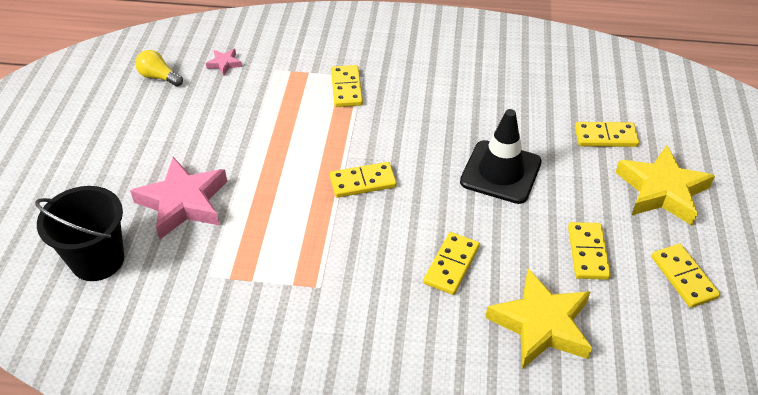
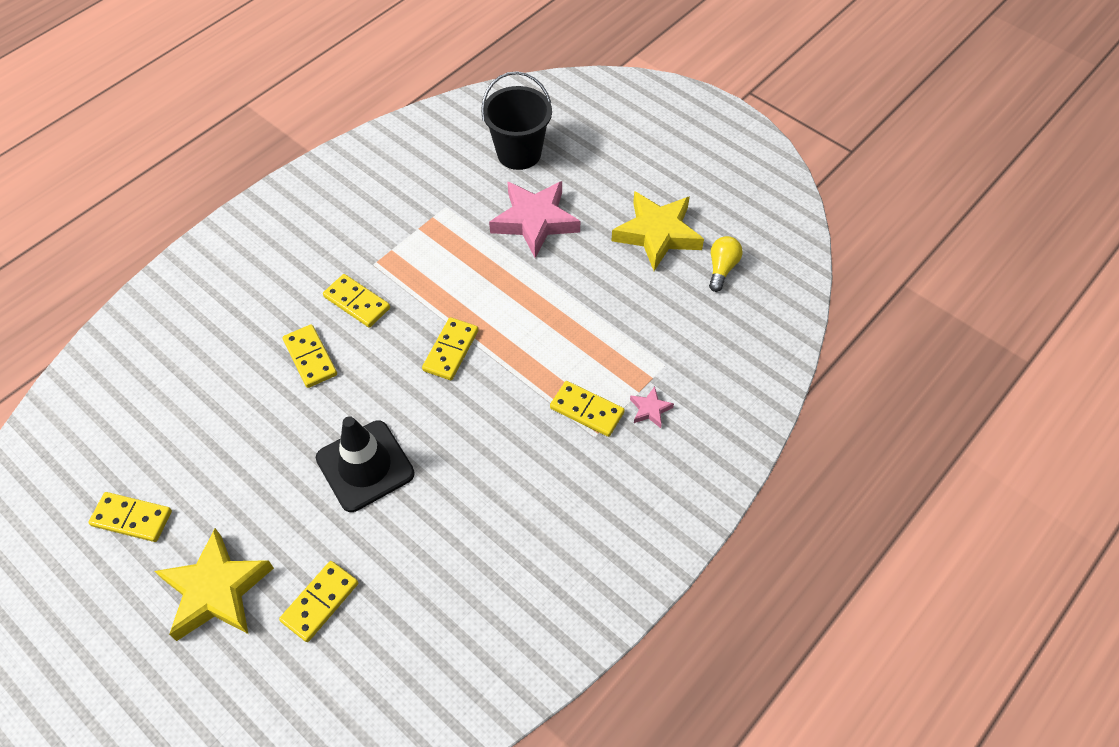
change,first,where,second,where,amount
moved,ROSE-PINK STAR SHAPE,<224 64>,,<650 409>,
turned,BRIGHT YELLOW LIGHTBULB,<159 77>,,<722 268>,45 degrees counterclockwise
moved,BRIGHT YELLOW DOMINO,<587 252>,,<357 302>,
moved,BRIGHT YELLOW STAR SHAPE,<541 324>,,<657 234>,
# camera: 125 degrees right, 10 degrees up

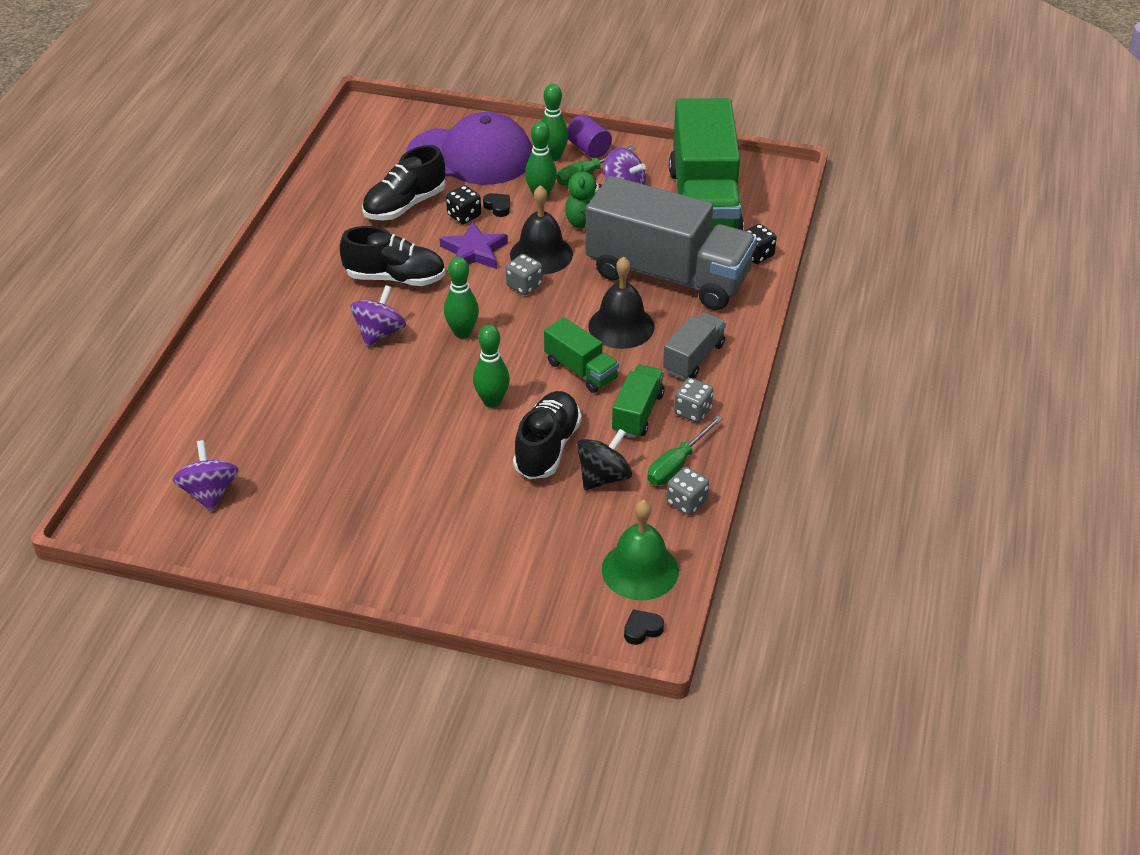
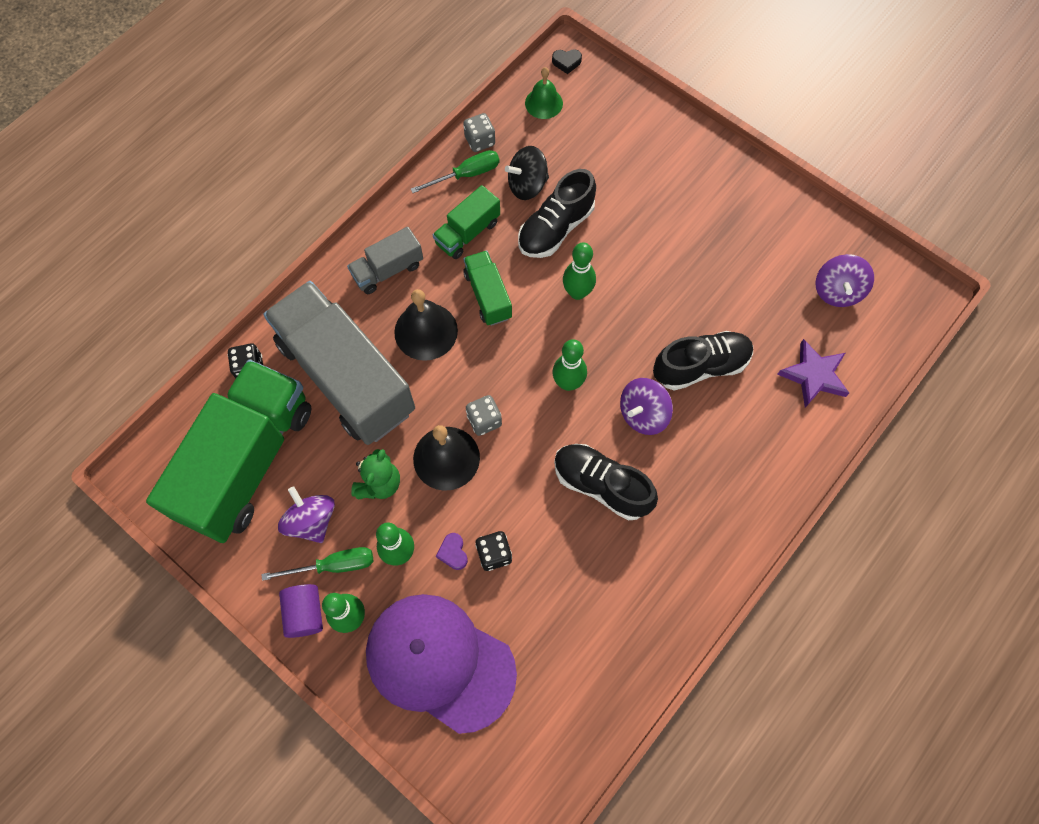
change,first,where,second,where,amount
moved,EBONY SNEAKER,<405 205>,,<700 366>,
recoloured,EBONY LOVE HEART,<498 207>,PURPLE LOVE HEART,<453 552>,
moved,PURPLE STAR SHAPE,<474 251>,,<813 375>,
removed,GRAY DIE,<692 411>,,,
resized,LEAF-GREEN BELL,<640 570>,,<543 103>,x0.66
# camera: 155 degrees left, 25 degrees up

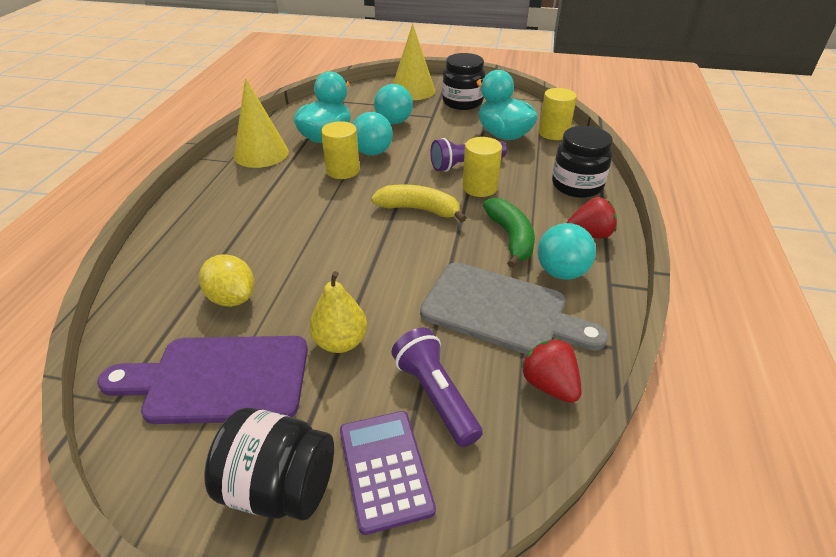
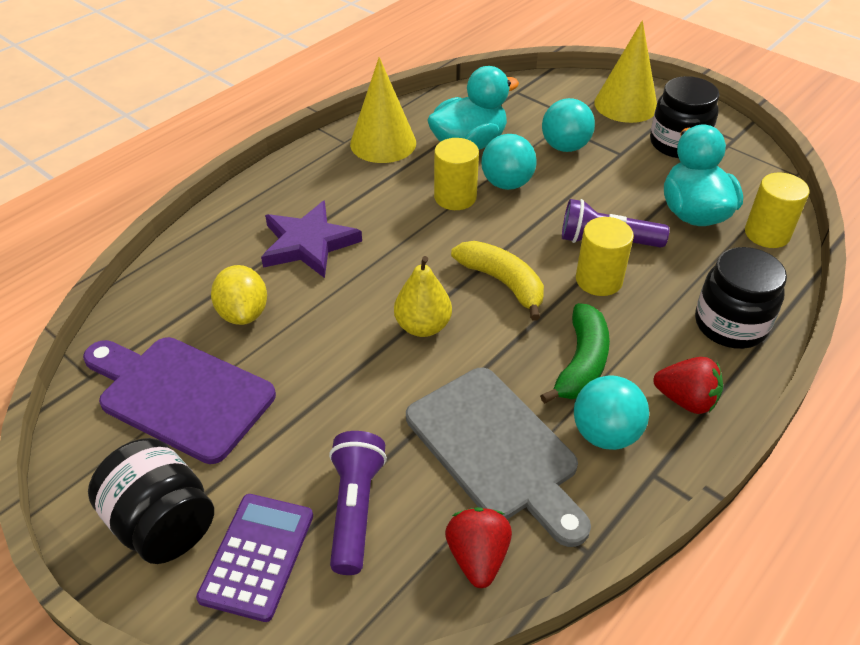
change,first,where,second,where,amount
moved,BRIGHT YELLOW PEAR,<340 342>,,<423 326>,
added,,,PURPLE STAR SHAPE,<308 244>,
# camera: 30 degrees right, 5 degrees up

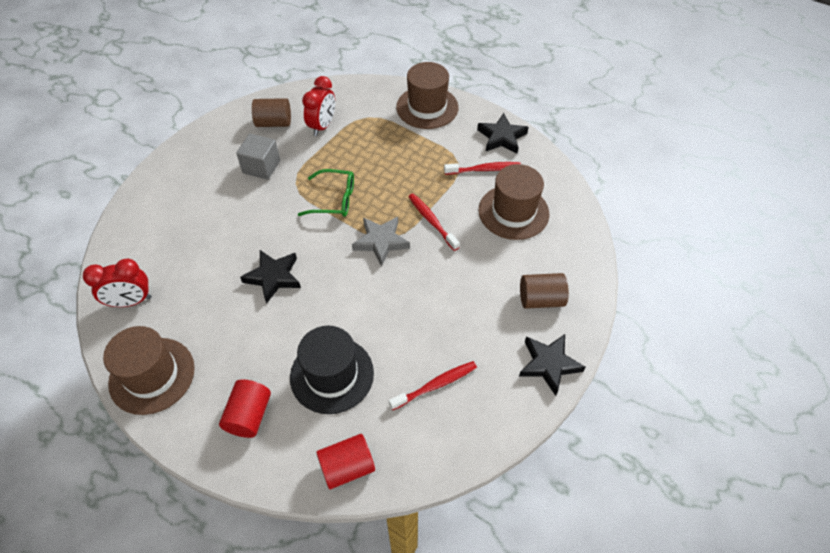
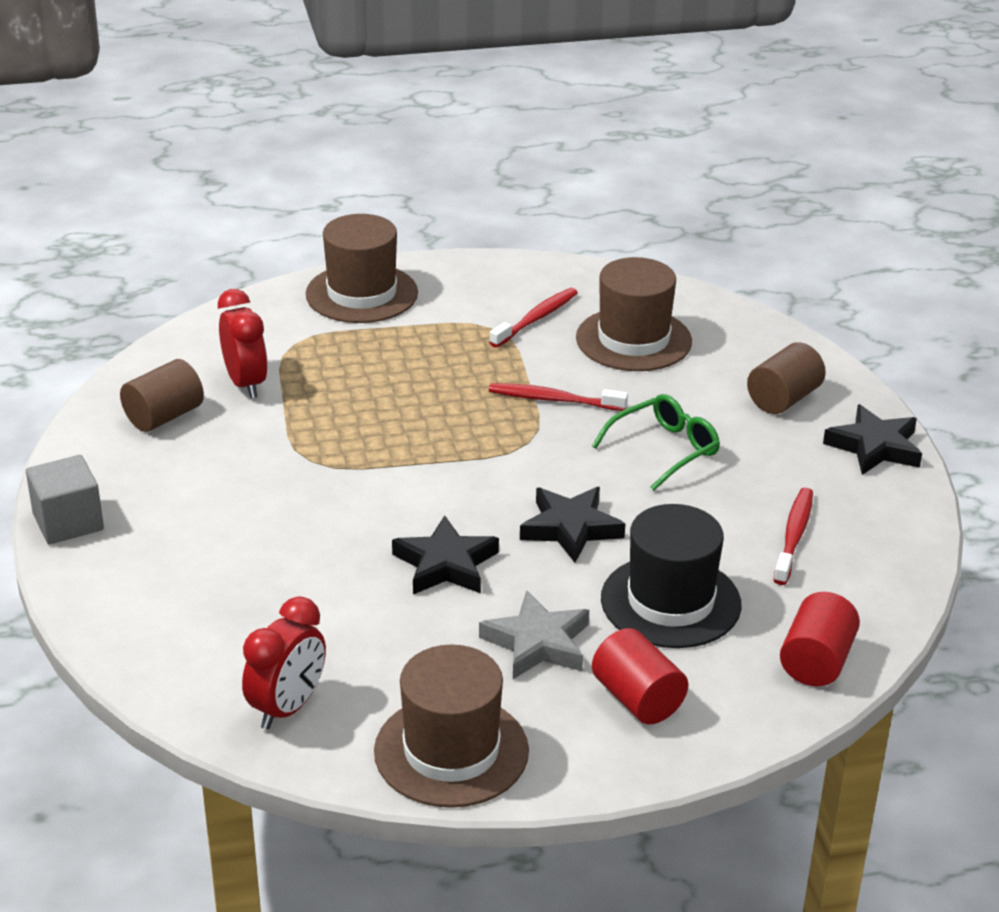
change,first,where,second,where,amount
moved,EBONY STAR SHAPE,<501 137>,,<570 528>,
moved,GRAY CUBE,<261 167>,,<68 522>,
moved,LEAF-GREEN SPECTACLES,<334 199>,,<665 449>,
moved,GRAY STAR SHAPE,<381 242>,,<537 643>,
# camera: 45 degrees left, 20 degrees down

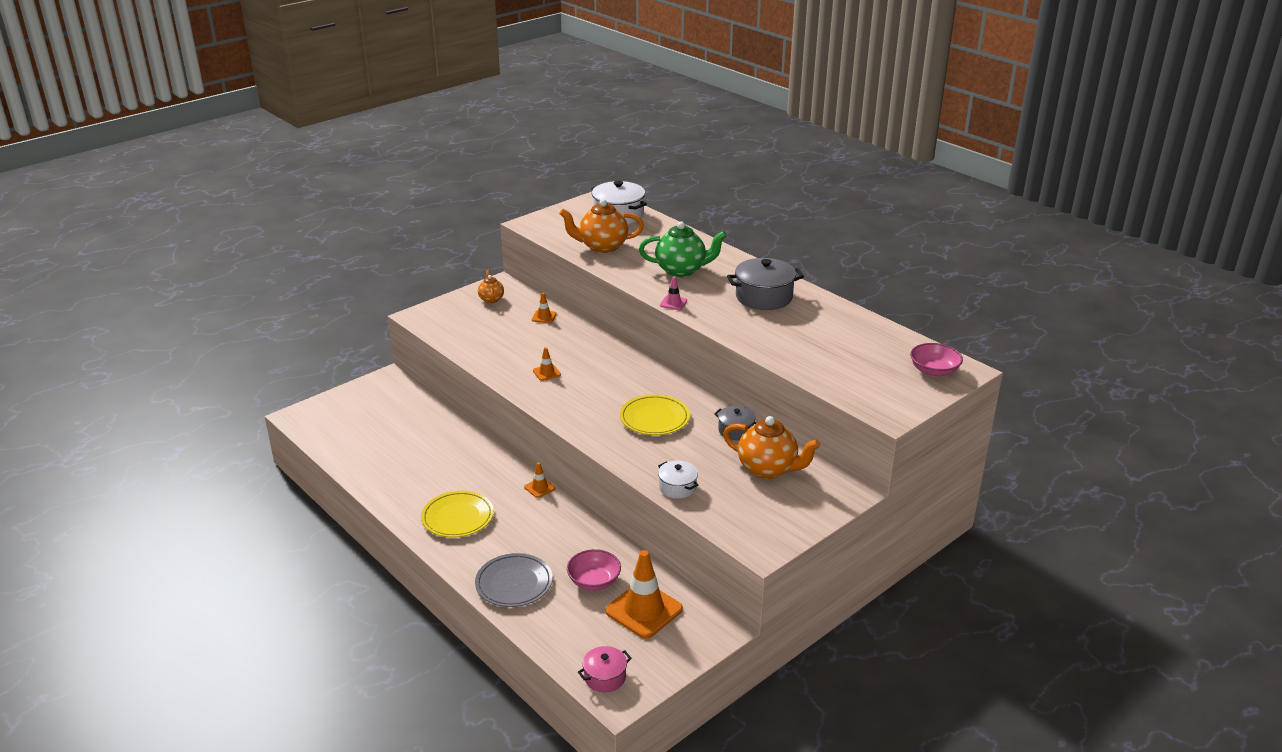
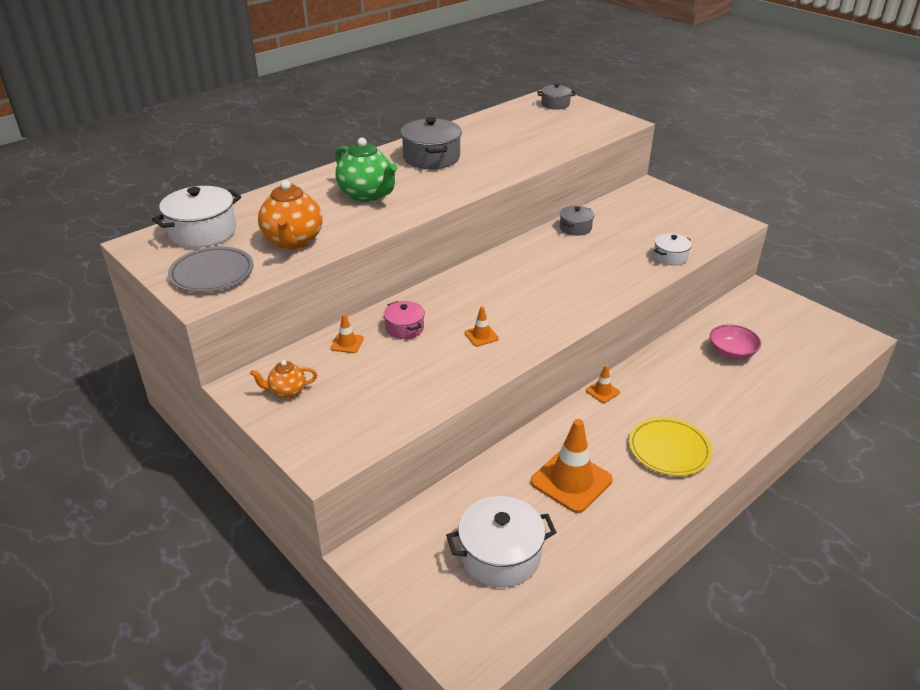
change,first,where,second,where,amount
turned,LEAF-GREEN TEA POT,<681 270>,,<367 195>,135 degrees clockwise
removed,ROSE-PINK TRAFFIC CONE,<673 303>,,,
replaced,ROSE-PINK BOWL,<934 371>,GRAY POT,<555 104>,
removed,BRIGHT YELLOW PLATE,<654 418>,,,
removed,BRIGHT ORANGE TEA POT,<768 469>,,,
moved,BRIGHT ORANGE TRAFFIC CONE,<644 610>,,<571 481>,
moved,GRAY PLATE,<514 583>,,<212 273>,
moved,ROSE-PINK POT,<605 677>,,<404 328>,
added,,,WHITE POT,<500 555>,
# camera: 90 degrees left, 5 degrees up

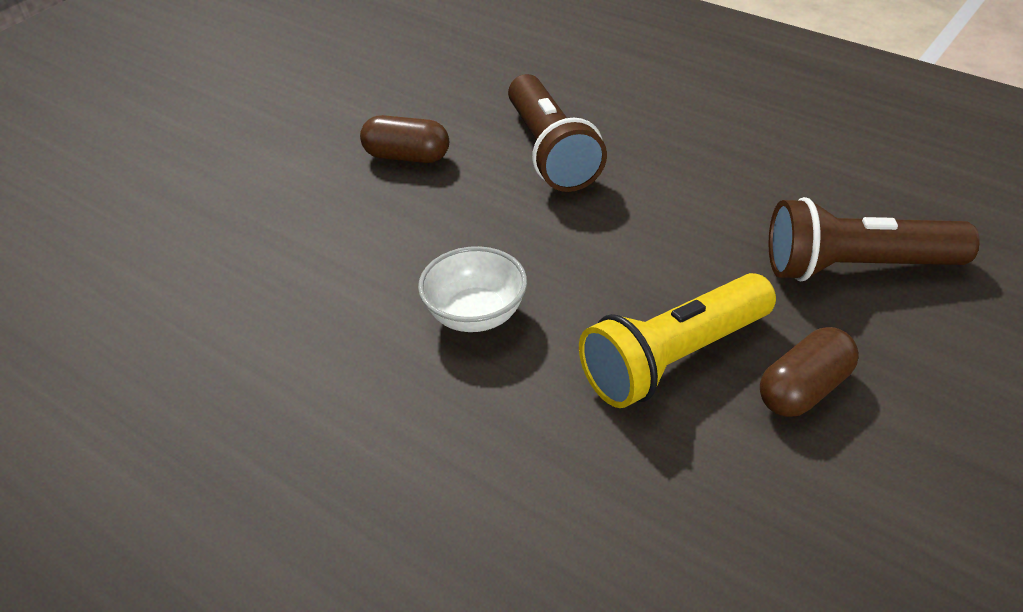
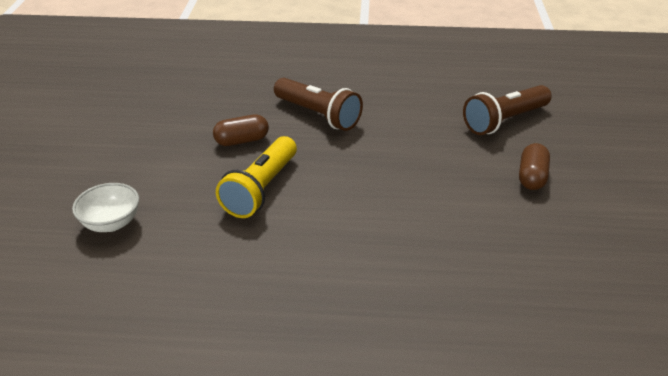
change,first,where,second,where,amount
moved,WHITE BOWL,<475 315>,,<111 223>,
moved,BRIGHT YELLOW TORCH,<674 360>,,<261 189>,
# camera: 35 degrees left, 5 degrees down

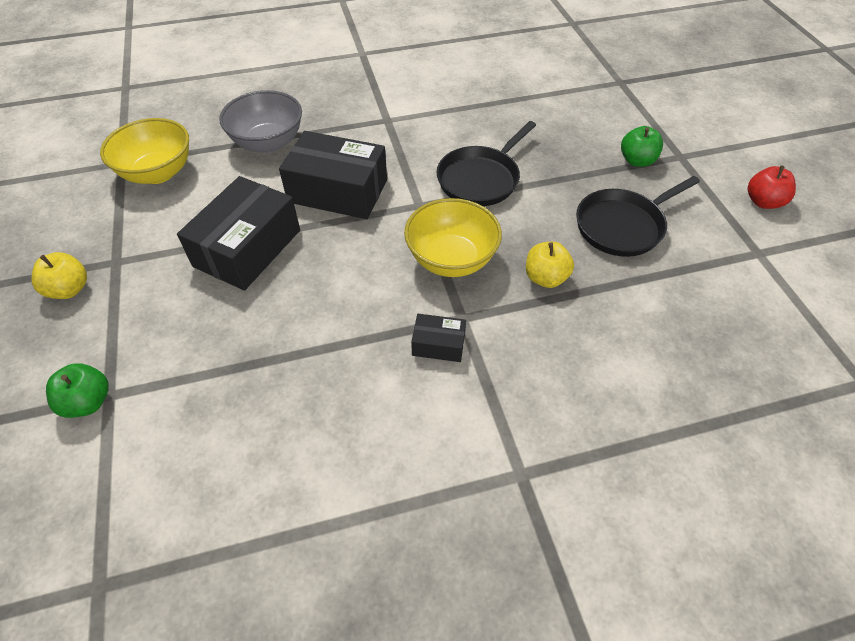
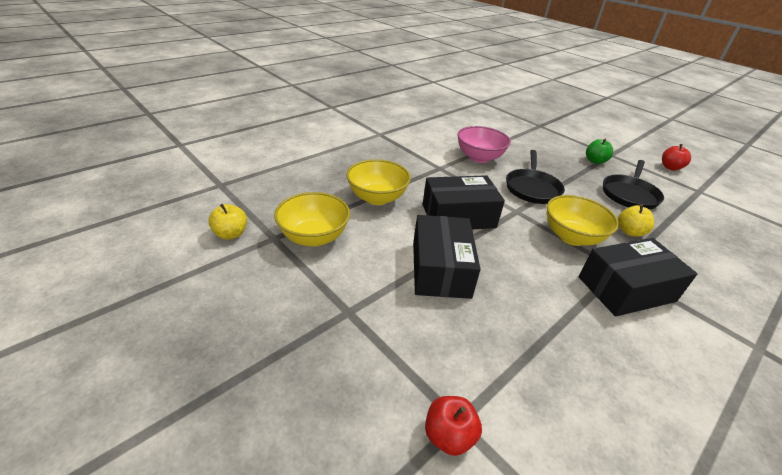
change,first,where,second,where,amount
recoloured,GRAY BOWL,<268 143>,BRIGHT YELLOW BOWL,<377 198>,
moved,BRIGHT YELLOW APPLE FRUIT,<69 289>,,<231 234>,
resized,EBONY PARCEL,<438 344>,,<626 289>,x2.11
recoloured,LEAF-GREEN APPLE FRUIT,<88 402>,SCARLET APPLE FRUIT,<448 435>,
added,,,ROSE-PINK BOWL,<479 158>,
# camera: 30 degrees left, 15 degrees down

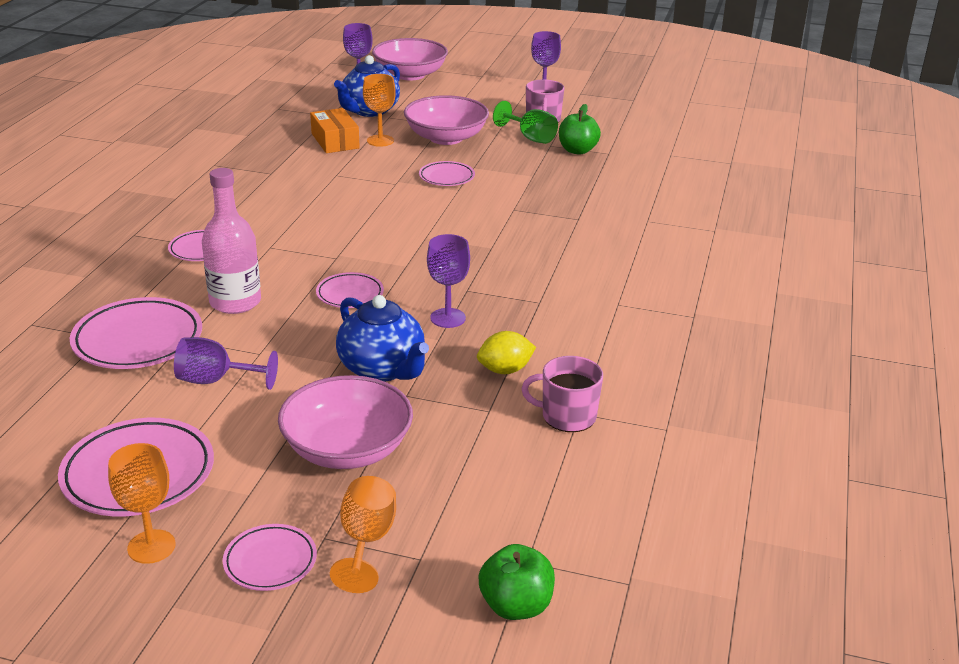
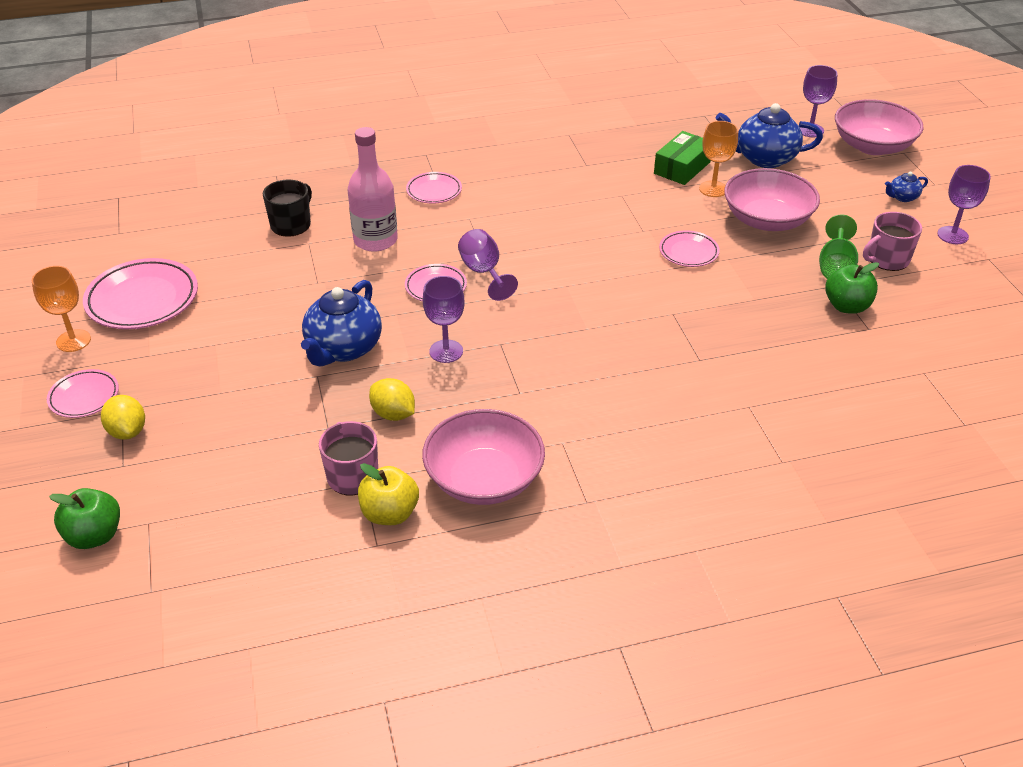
change,first,where,second,where,amount
recoloured,BRIGHT ORANGE PARCEL,<335 141>,LEAF-GREEN PARCEL,<682 168>,
replaced,ROSE-PINK PLATE,<138 340>,EBONY MUG,<291 224>,
moved,PURPLE GOBLET,<216 380>,,<484 272>,
moved,ROSE-PINK BOWL,<347 449>,,<484 479>,
replaced,BRIGHT ORANGE GOBLET,<366 541>,BRIGHT YELLOW TOY LEMON,<127 431>,
added,,,ROYAL BLUE TEA POT,<902 197>,
added,,,BRIGHT YELLOW APPLE FRUIT,<390 513>,
# camera: 60 degrees right, 10 degrees up

